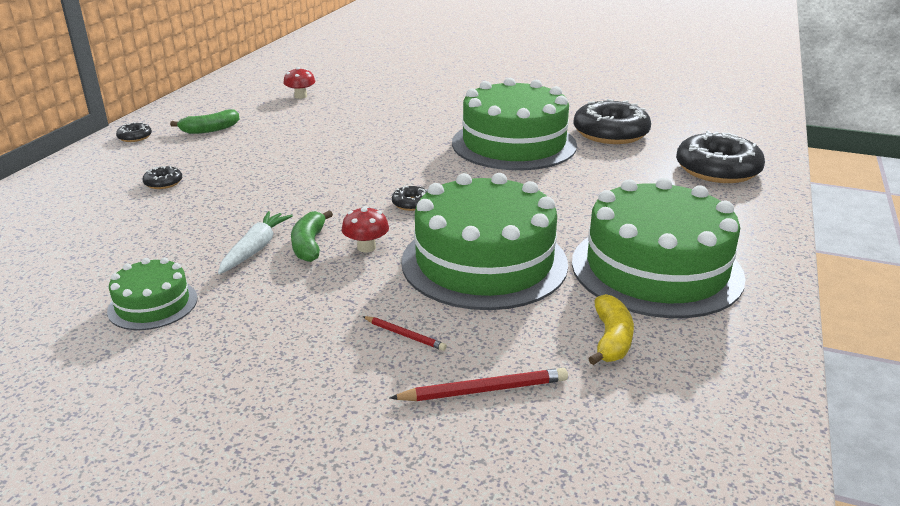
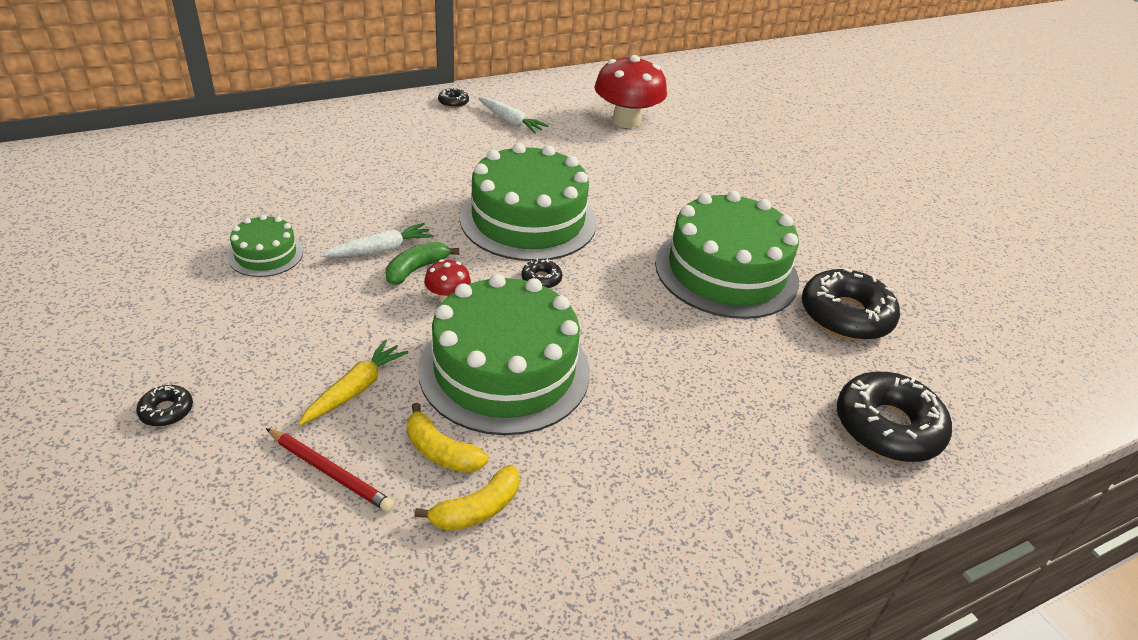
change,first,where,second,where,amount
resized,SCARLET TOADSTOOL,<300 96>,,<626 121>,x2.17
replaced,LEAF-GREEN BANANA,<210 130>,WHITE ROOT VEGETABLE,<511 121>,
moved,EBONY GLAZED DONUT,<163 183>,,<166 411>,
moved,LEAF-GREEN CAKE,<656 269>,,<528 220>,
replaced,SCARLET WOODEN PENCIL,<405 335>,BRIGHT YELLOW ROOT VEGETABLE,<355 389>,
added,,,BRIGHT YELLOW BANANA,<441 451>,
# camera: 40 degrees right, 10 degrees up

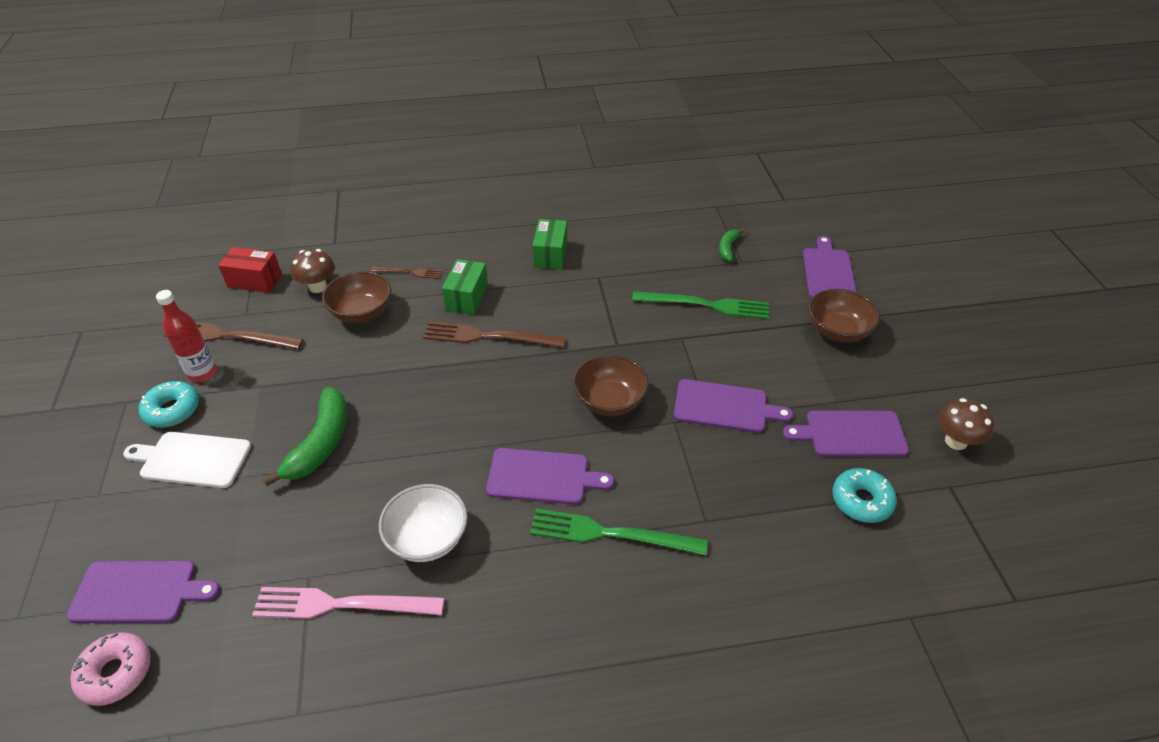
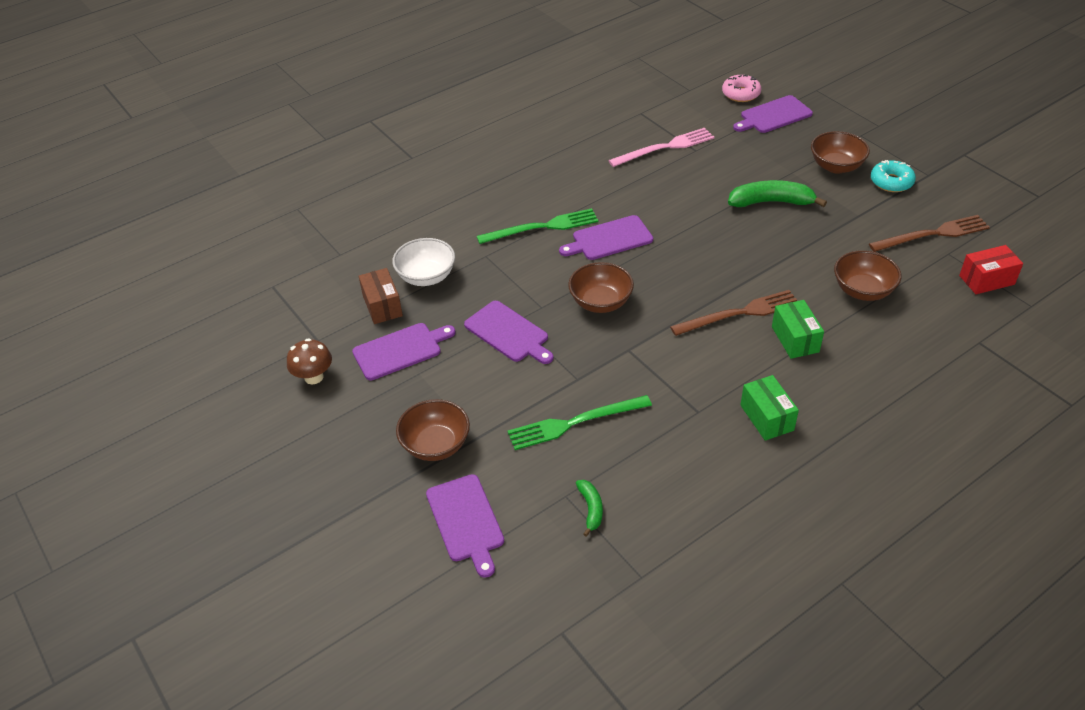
change,first,where,second,where,amount
removed,BROWN TOADSTOOL,<318 287>,,,
removed,BROWN FORK,<409 272>,,,
removed,SCARLET FLASK,<202 373>,,,
turned,PURPLE CUTTING BOARD,<725 407>,,<509 333>,120 degrees counterclockwise
turned,LEAF-GREEN BANANA,<320 443>,,<771 202>,105 degrees clockwise
replaced,WHITE CUTTING BOARD,<192 459>,BROWN BOWL,<836 166>,
replaced,AQUA GLAZED DONUT,<861 501>,BROWN PARCEL,<382 306>,
moved,WHITE BOWL,<427 538>,,<426 276>,
# camera: 155 degrees right, 0 degrees up

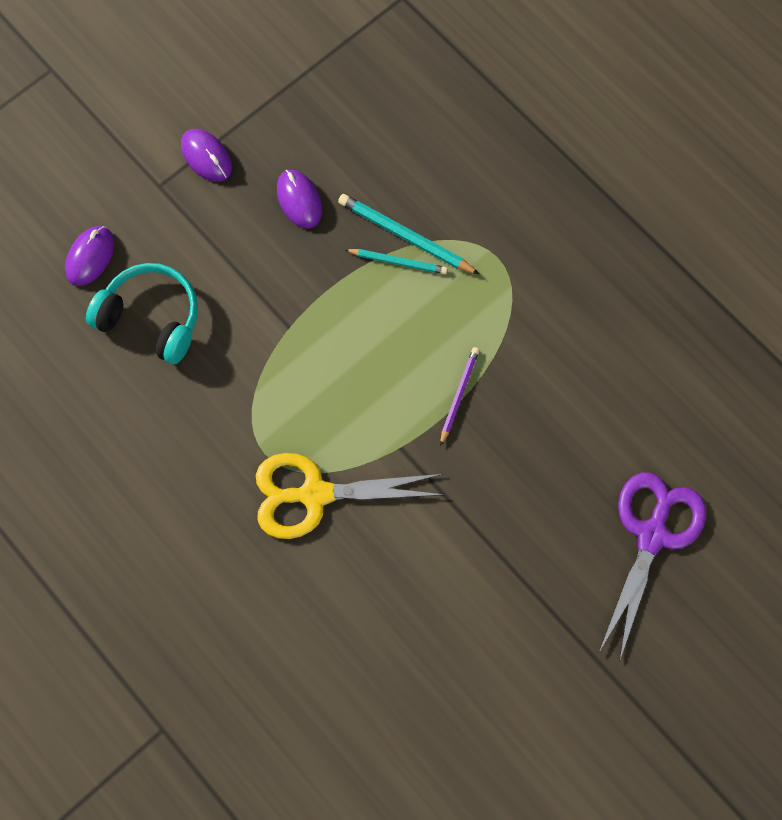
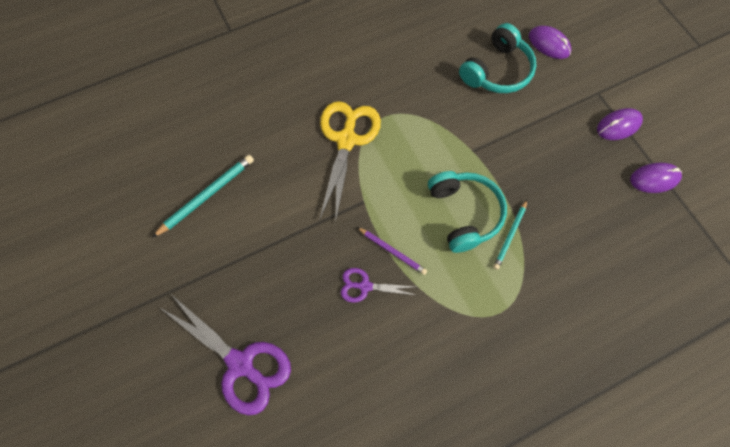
change,first,where,second,where,amount
moved,PURPLE PC MOUSE,<299 200>,,<654 179>,
moved,AQUA WOODEN PENCIL,<405 236>,,<206 195>,
added,,,AQUA HEADSET,<464 213>,
added,,,PURPLE PAIR OF SCISSORS,<365 286>,
# camera: 105 degrees right, 5 degrees down

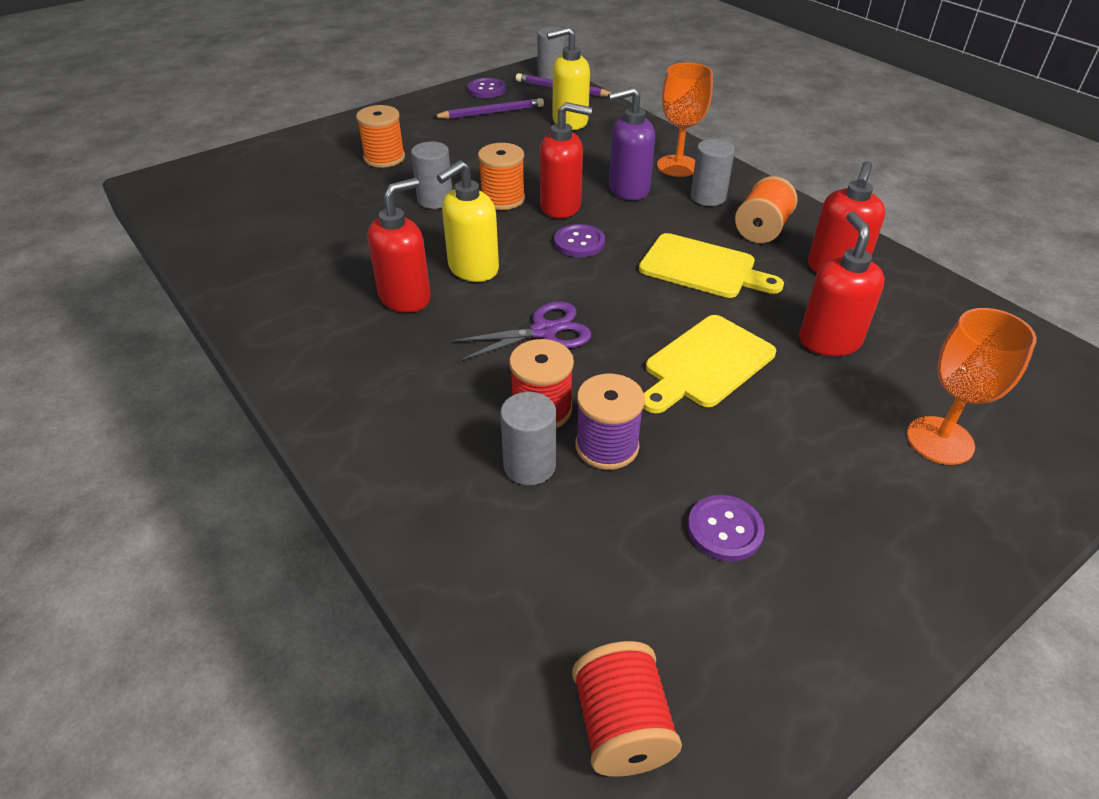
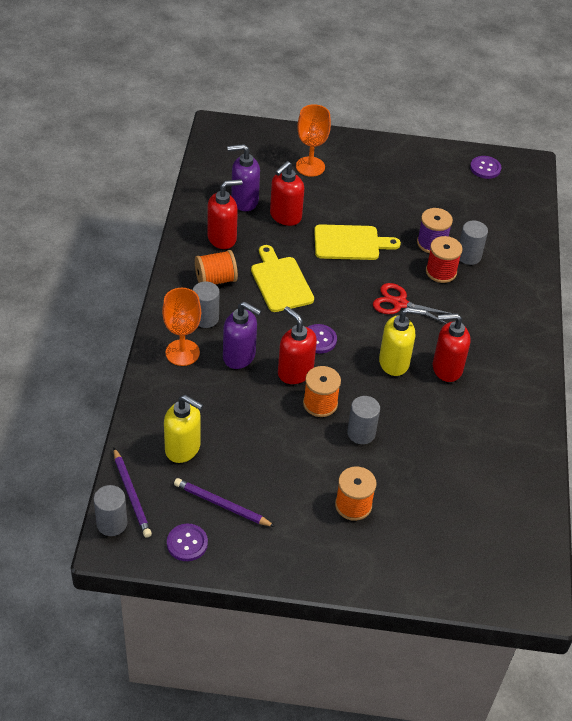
change,first,where,second,where,amount
recoloured,PURPLE PAIR OF SCISSORS,<544 331>,SCARLET PAIR OF SCISSORS,<399 303>,
moved,PURPLE SHIRT BUTTON,<724 529>,,<485 168>,
removed,SCARLET SPOOL,<622 726>,,,
added,,,PURPLE PUMP BOTTLE,<244 201>,
# camera: 140 degrees left, 5 degrees up

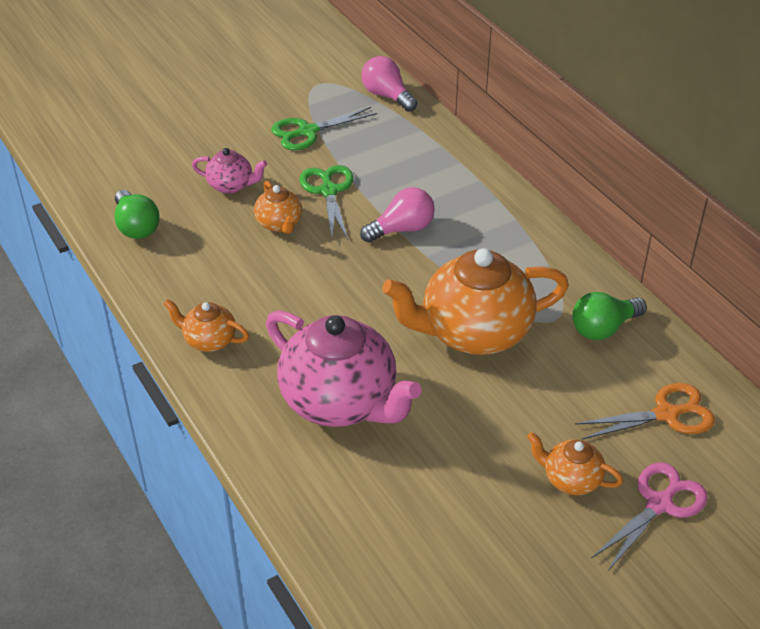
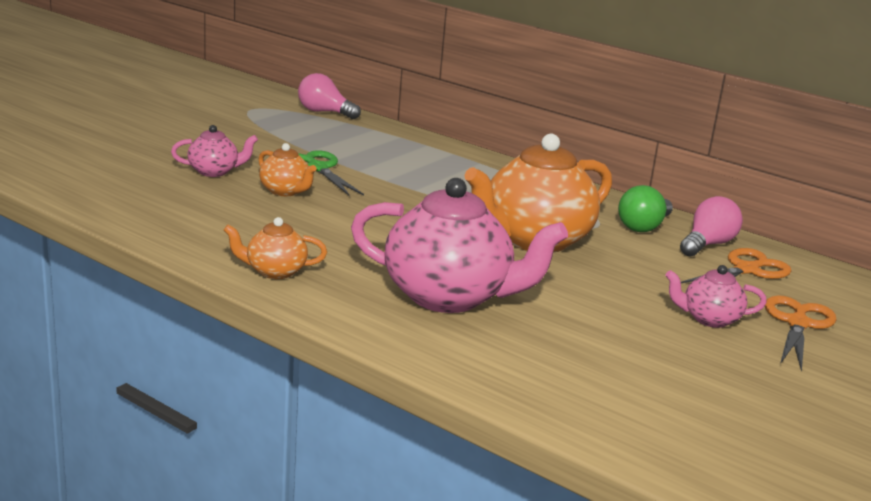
change,first,where,second,where,amount
removed,LEAF-GREEN PAIR OF SCISSORS,<307 132>,,,
moved,ROSE-PINK LIGHTBULB,<402 229>,,<707 244>,
removed,LEAF-GREEN LIGHTBULB,<136 226>,,,
recoloured,BRIGHT ORANGE TEA POT,<571 479>,ROSE-PINK TEA POT,<709 319>,
recoloured,ROSE-PINK PAIR OF SCISSORS,<659 504>,BRIGHT ORANGE PAIR OF SCISSORS,<798 323>,
# camera: 25 degrees left, 20 degrees down

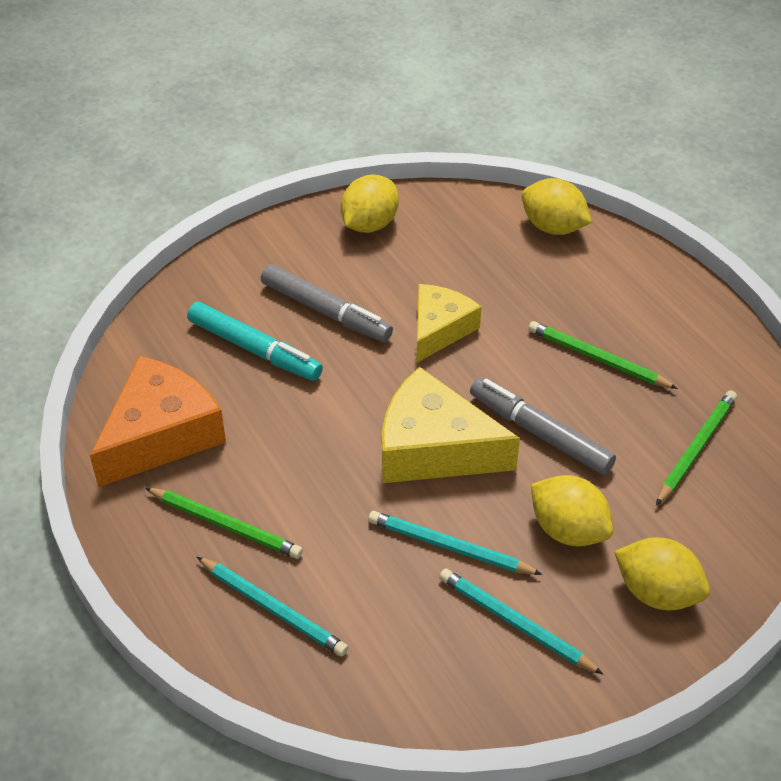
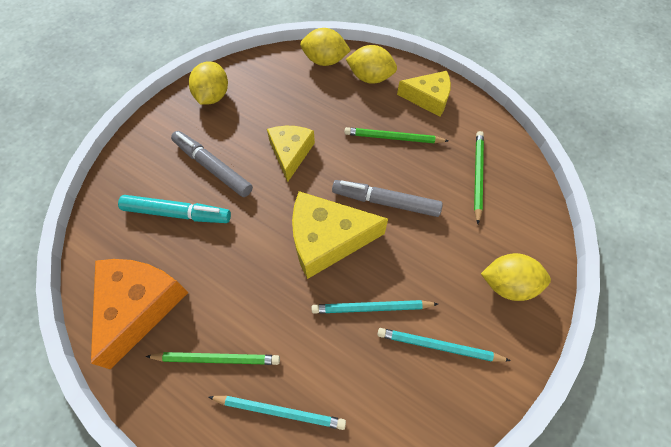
change,first,where,second,where,amount
turned,GRAY FELT PEN,<326 311>,,<212 167>,150 degrees counterclockwise
moved,BRIGHT YELLOW TOY LEMON,<568 530>,,<370 78>,
added,,,BRIGHT YELLOW PIECE OF CHEESE,<428 98>,
# camera: 25 degrees left, 15 degrees up

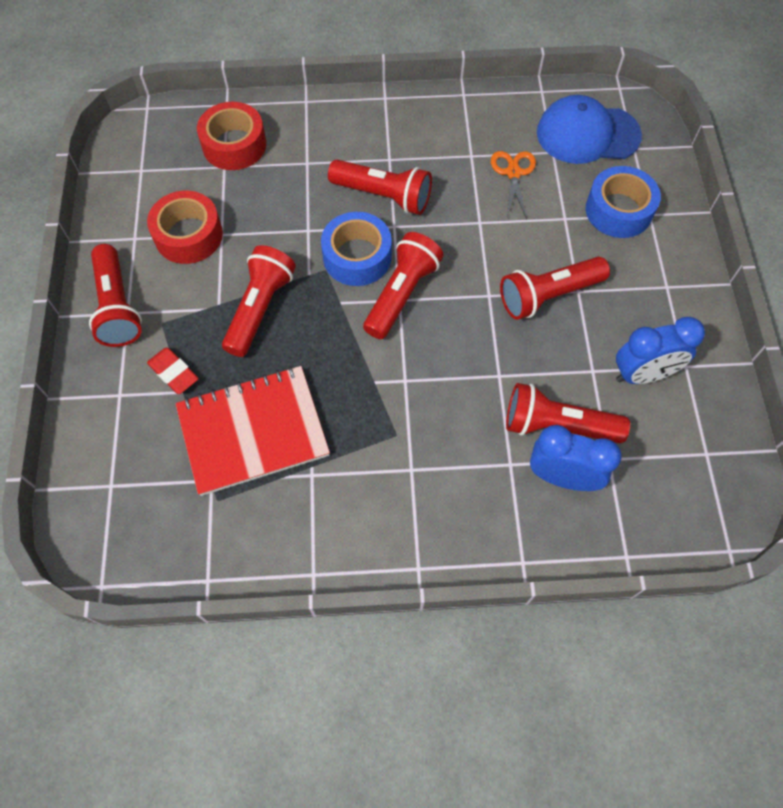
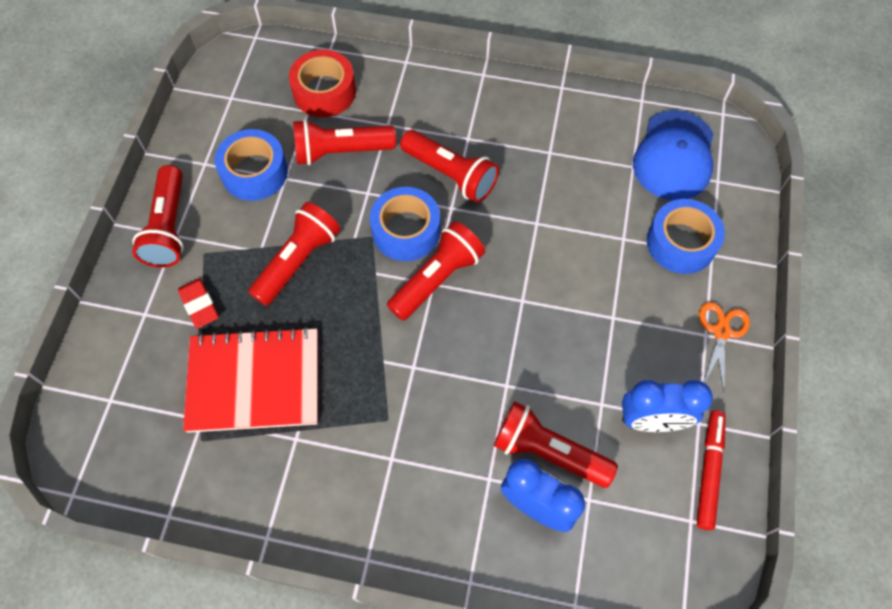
change,first,where,second,where,amount
turned,ROYAL BLUE PEAKED CAP,<587 134>,,<674 155>,90 degrees counterclockwise
moved,BRIGHT ORANGE PAIR OF SCISSORS,<513 173>,,<721 332>,
recoloured,SCARLET STICKY TAPE,<188 235>,ROYAL BLUE STICKY TAPE,<254 172>,
moved,SCARLET TORCH,<548 295>,,<341 151>,
added,,,SCARLET FELT PEN,<708 471>,
# camera: 15 degrees right, 0 degrees up

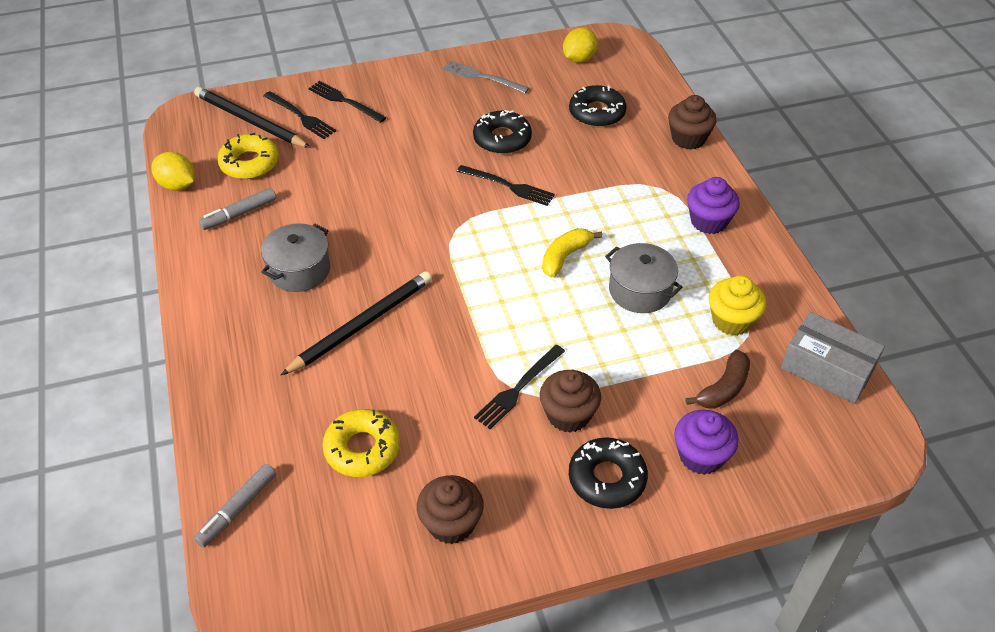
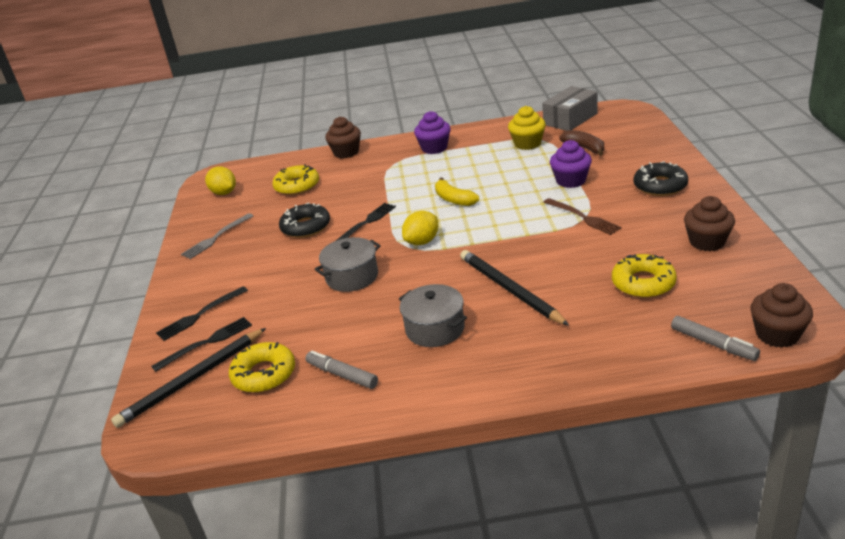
change,first,where,second,where,amount
recoloured,EBONY GLAZED DONUT,<597 113>,BRIGHT YELLOW GLAZED DONUT,<297 186>,
moved,BRIGHT YELLOW TOY LEMON,<177 185>,,<422 242>,
turned,GRAY FELT PEN,<239 214>,,<342 375>,150 degrees clockwise
moved,GRAY POT,<640 290>,,<352 277>,
recoloured,EBONY FORK,<518 388>,BROWN FORK,<583 217>,
moved,BROWN CUPCAKE,<568 415>,,<777 334>,
moved,PURPLE CUPCAKE,<701 456>,,<571 181>,
# camera: 75 degrees left, 15 degrees down

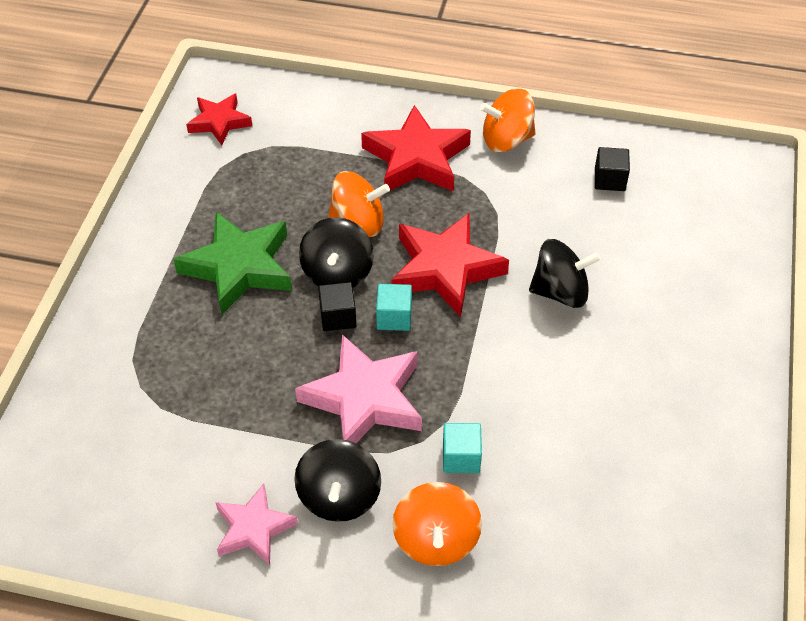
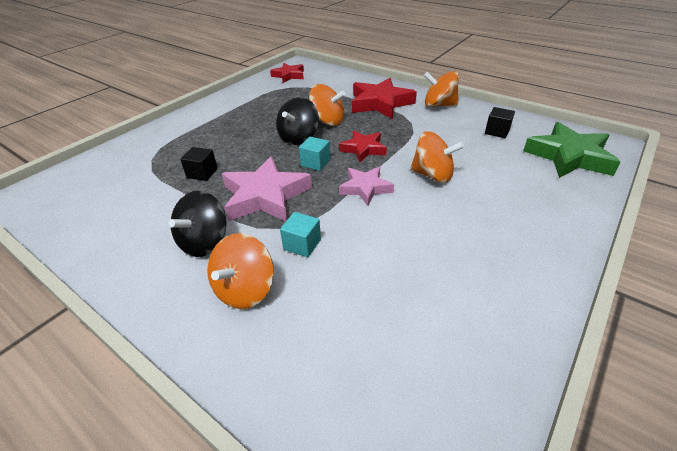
change,first,where,second,where,amount
moved,LEAF-GREEN STAR SHAPE,<239 267>,,<569 156>,
resized,SCARLET STAR SHAPE,<445 269>,,<363 149>,x0.60
recoloured,EBONY WHIRLIGIG,<560 292>,BRIGHT ORANGE WHIRLIGIG,<432 175>,
moved,EBONY CUBE,<338 317>,,<202 173>,
moved,ROSE-PINK STAR SHAPE,<254 528>,,<365 188>,
# camera: 25 degrees right, 10 degrees down

